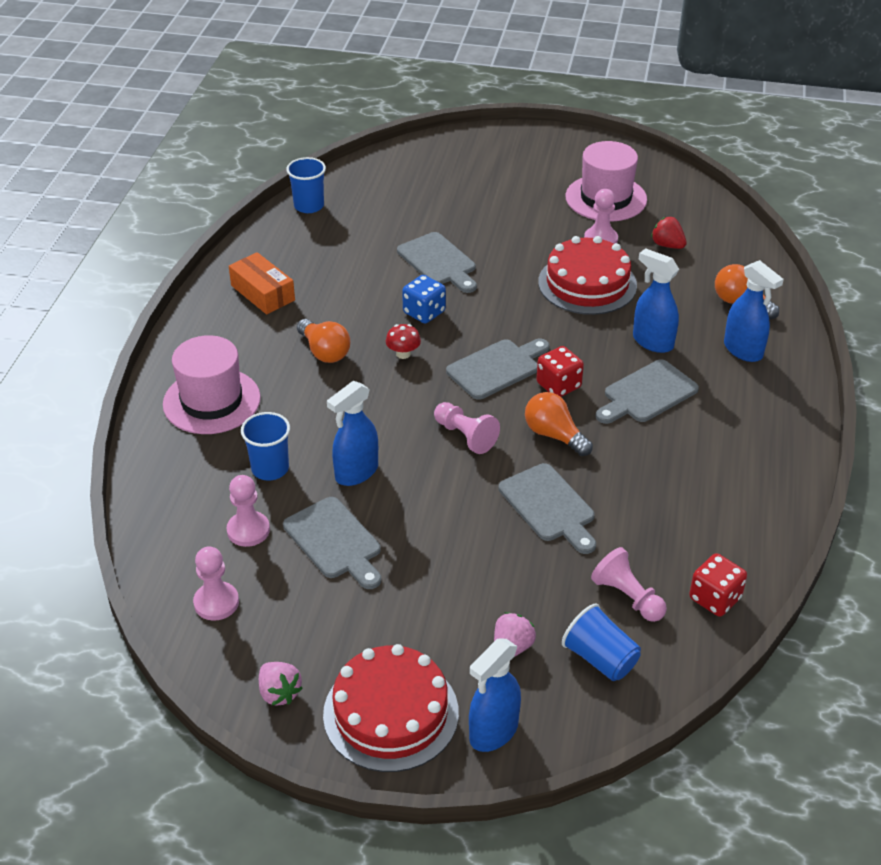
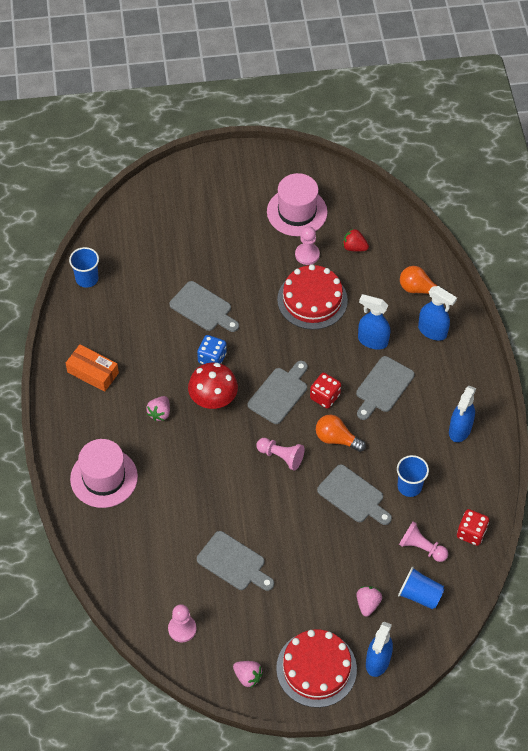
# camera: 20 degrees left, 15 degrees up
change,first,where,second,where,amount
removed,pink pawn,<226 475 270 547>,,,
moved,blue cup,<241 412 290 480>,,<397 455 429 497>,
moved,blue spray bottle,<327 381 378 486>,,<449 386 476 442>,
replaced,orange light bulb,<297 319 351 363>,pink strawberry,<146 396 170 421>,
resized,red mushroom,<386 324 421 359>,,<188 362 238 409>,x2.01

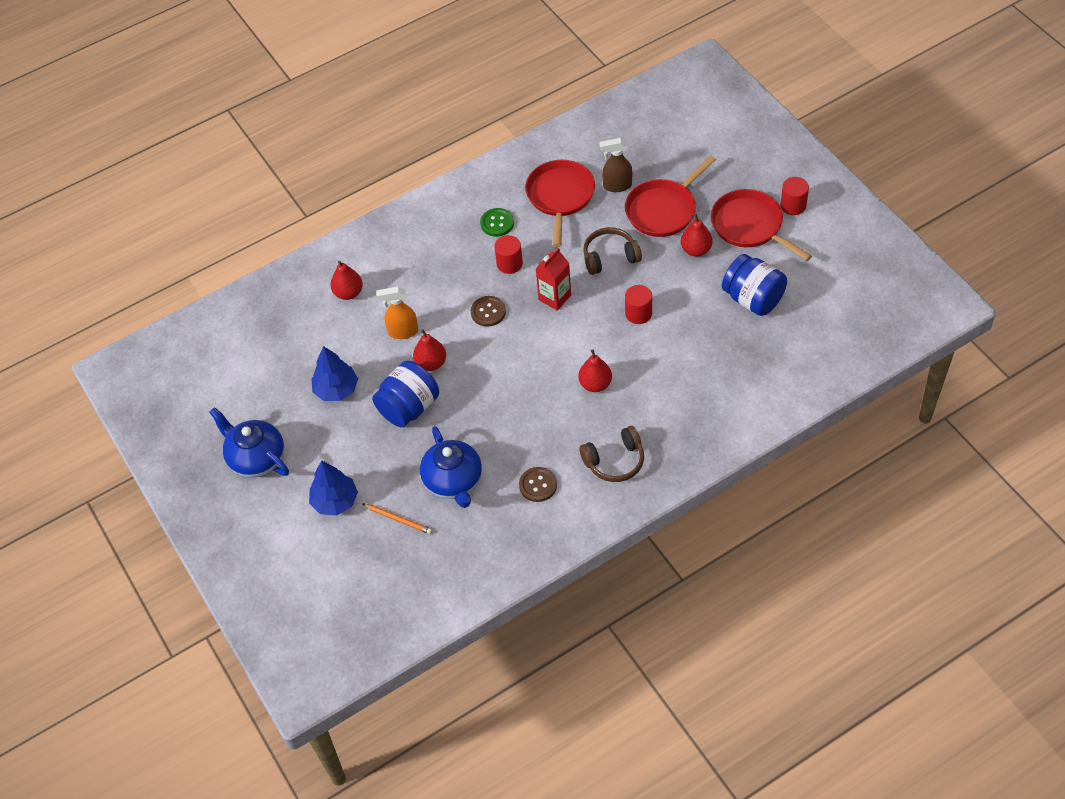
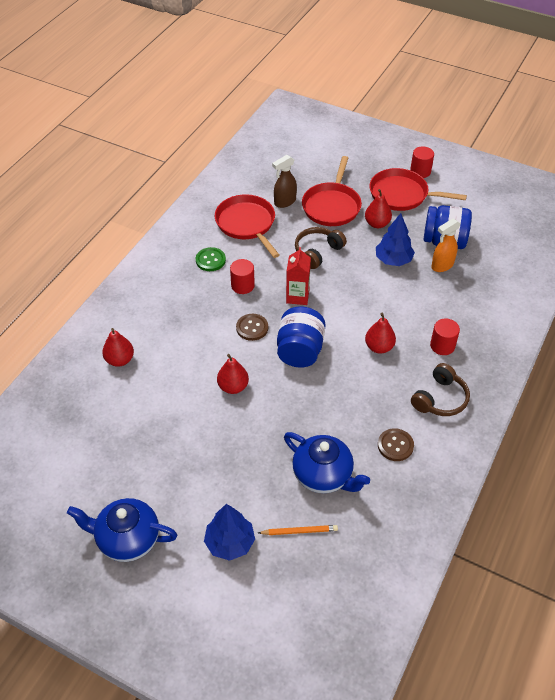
# camera: 35 degrees left, 5 degrees down
change,first,where,second,where,amount
moved,blue tree,<311 346 358 401>,,<376 213 415 266>,
moved,blue jar,<372 361 439 427>,,<277 306 326 367>,
moved,orange spray bottle,<376 286 418 339>,,<431 218 461 272>,
moved,red cylinder,<625 285 652 324>,,<430 319 460 355>,

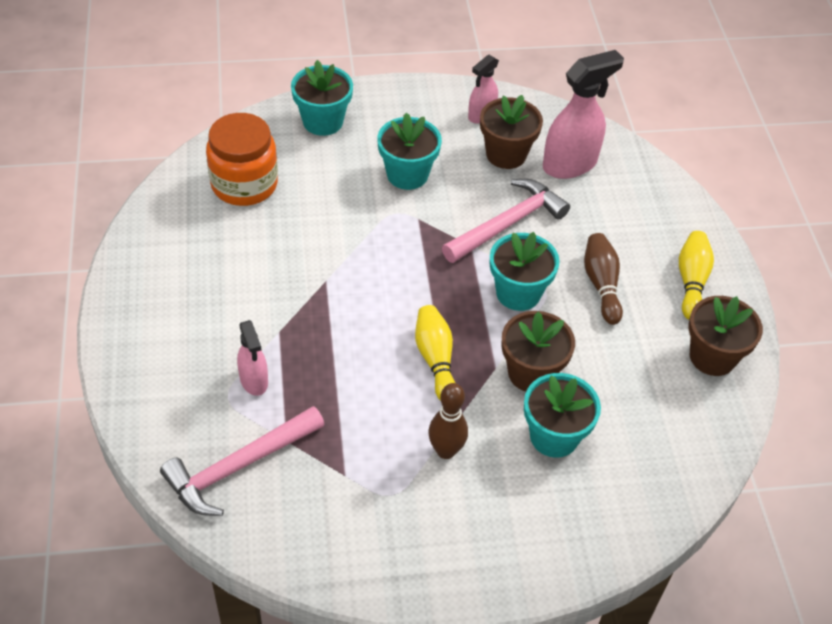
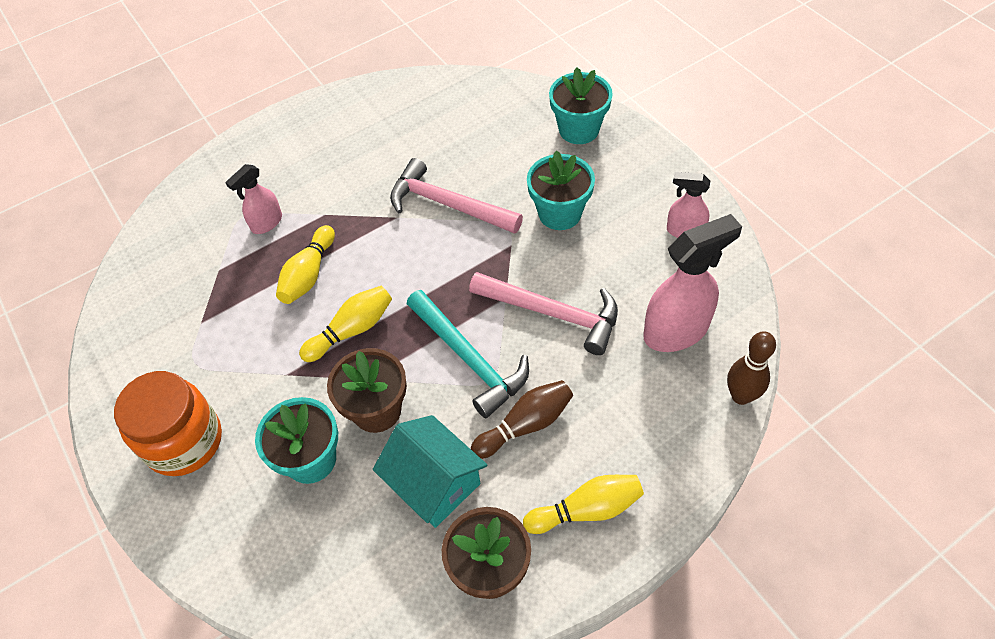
# camera: 70 degrees right, 5 degrees up
change,first,where,second,where,amount
removed,brown flower pot,<480 95 543 169>,,,
added,,,yellow bowling pin,<276 225 335 304>,
added,,,turquoise house,<373 415 487 528>,
moved,pink hammer,<160 406 325 516>,,<390 158 523 234>,
moved,orange jar,<206 113 278 206>,,<114 371 222 476>,
moved,brown bowling pin,<428 383 468 459>,,<727 331 776 405>,
replaced,turquoise flower pot,<490 232 560 311>,turquoise hammer,<407 290 529 418>,
turned,pink spray bottle,<543 50 624 179>,,<643 214 742 352>,60 degrees counterclockwise

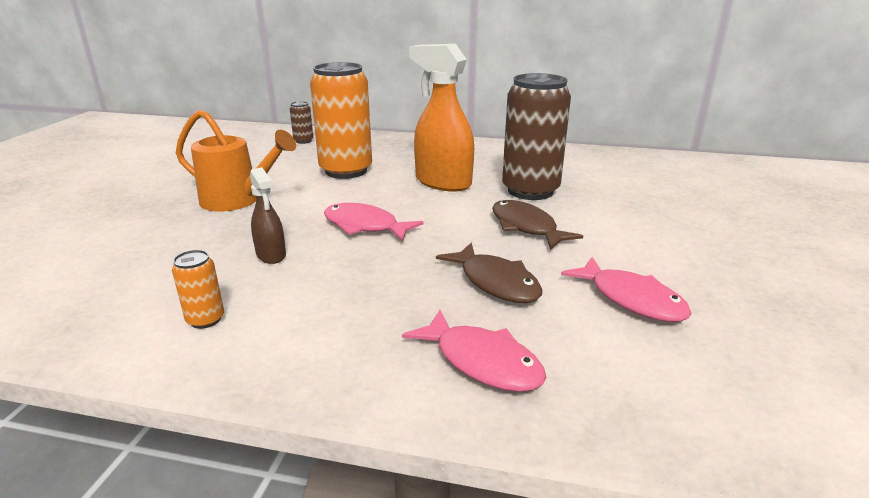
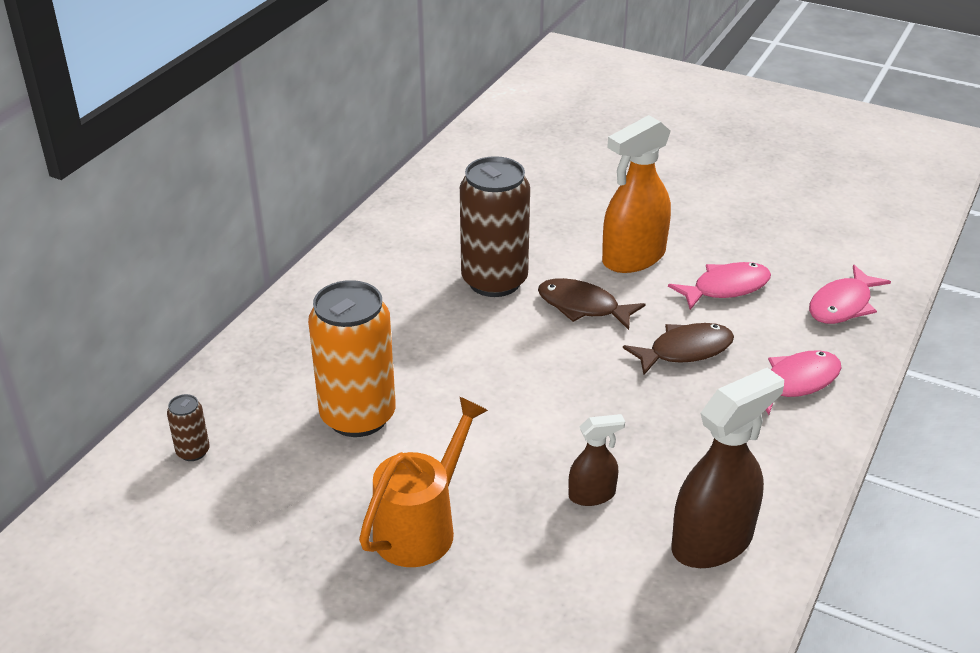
# camera: 75 degrees left, 10 degrees up
change,first,where,second,where,amount
moved,pink fish,<324 203 424 241>,,<809 265 891 324>,
moved,orange spray bottle,<409 44 474 192>,,<602 115 671 273>,
replaced,orange can,<172 250 224 329>,brown spray bottle,<671 368 784 568>,
turned,brown fish,<492 200 583 250>,,<538 278 645 330>,45 degrees clockwise

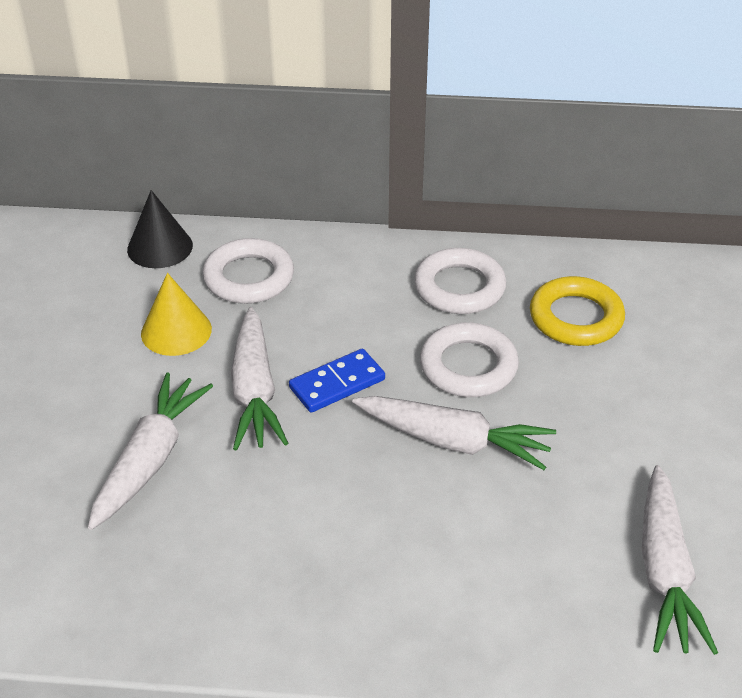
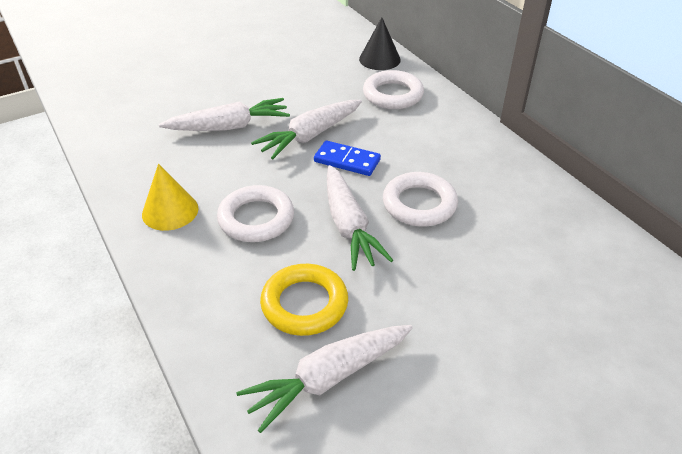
# camera: 55 degrees right, 0 degrees up
change,first,where,second,where,amount
moved,yellow cone,<141 273 212 356>,,<142 164 198 231>,
moved,white ring,<414 248 506 314>,,<217 185 294 242>,
moved,yellow ring,<530 276 625 346>,,<260 264 348 336>,

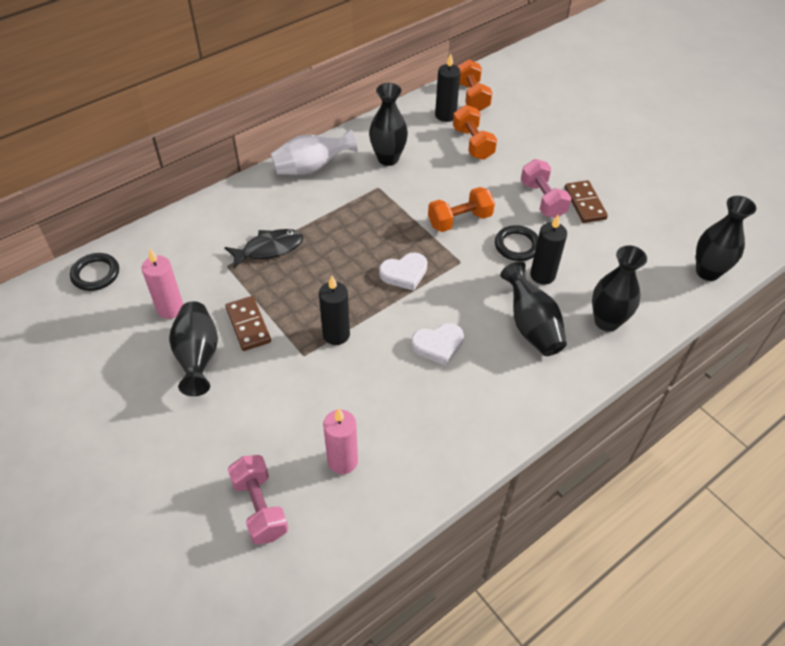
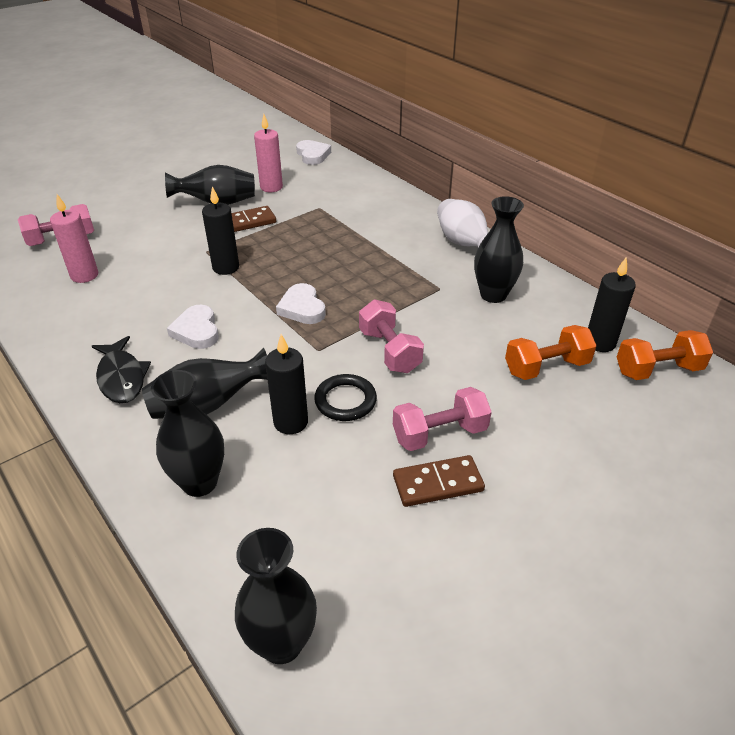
# camera: 90 degrees right, 10 degrees down
change,first,where,second,where,amount
moved,black fish,<225 229 303 269>,,<92 336 151 403>,
replaced,black ring,<70 253 119 291>,white heart,<296 140 331 165>,
recoloured,orange dumbbell,<428 187 495 232>,pink dumbbell,<359 300 424 373>,

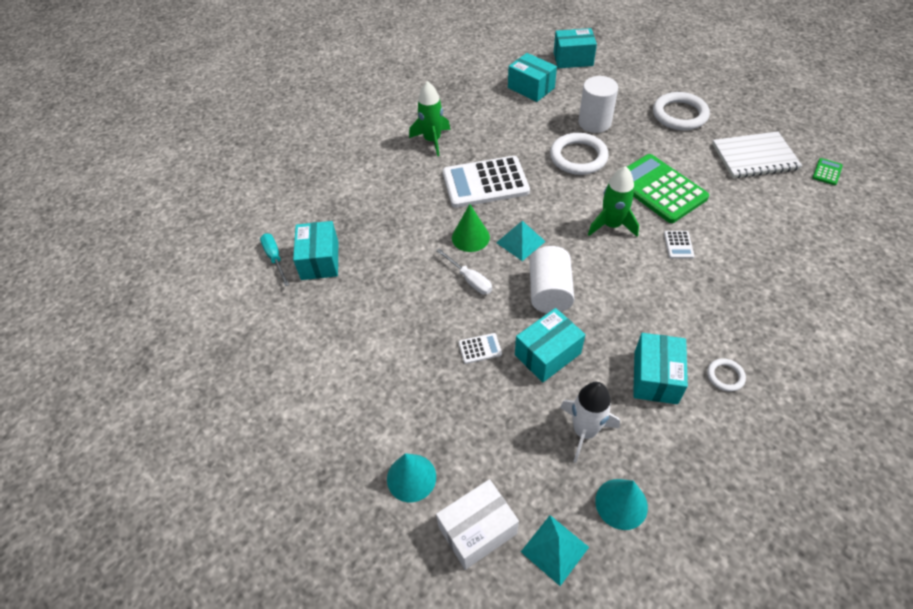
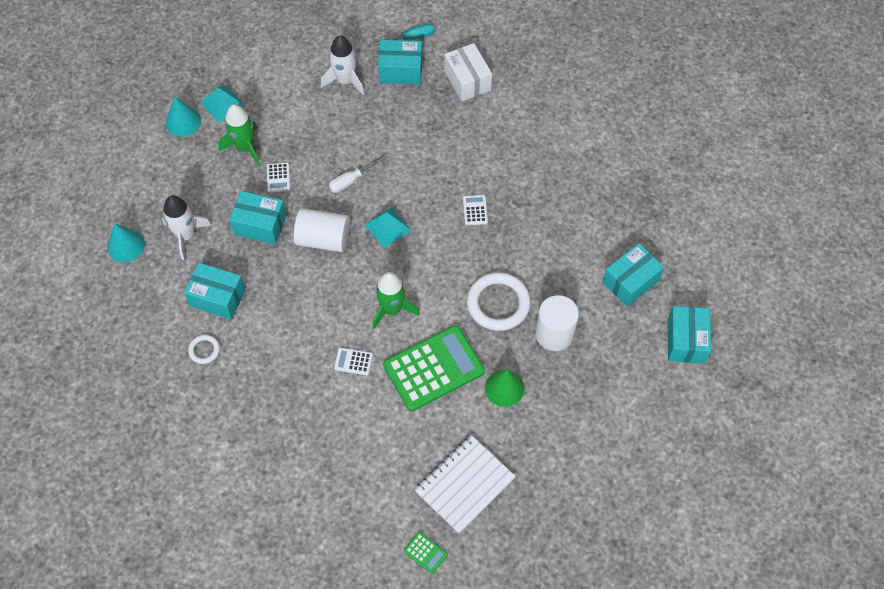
# camera: 95 degrees right, 10 degrees up
change,first,where,second,where,amount
removed,white ring,<653 92 710 130>,,,
added,,,white rocket,<321 35 364 95>,
moved,green rocket,<409 81 450 156>,,<218 104 260 166>,
moved,white box,<436 479 519 570>,,<444 43 492 101>,
moved,green cone,<452 204 490 252>,,<485 369 525 407>,
moved,turquoise pyramid,<521 515 589 586>,,<200 86 245 122>,
turned,turquoise box,<515 308 585 382>,,<229 191 287 244>,45 degrees counterclockwise
turned,white notebook,<712 132 802 178>,,<415 435 516 533>,45 degrees clockwise
resized,white calculator,<443 156 530 208>,,<463 195 488 225>,x0.41

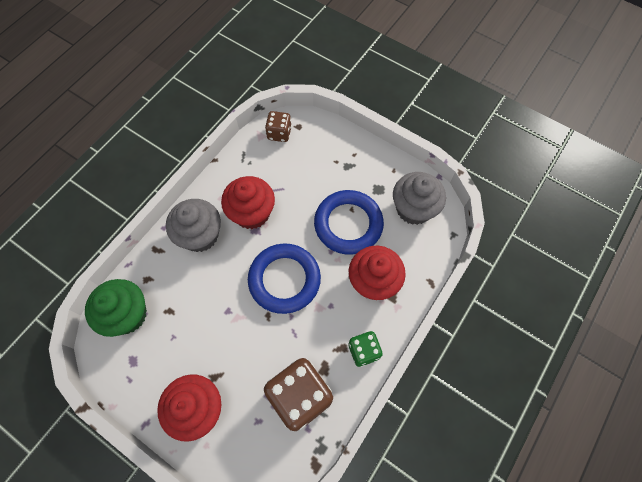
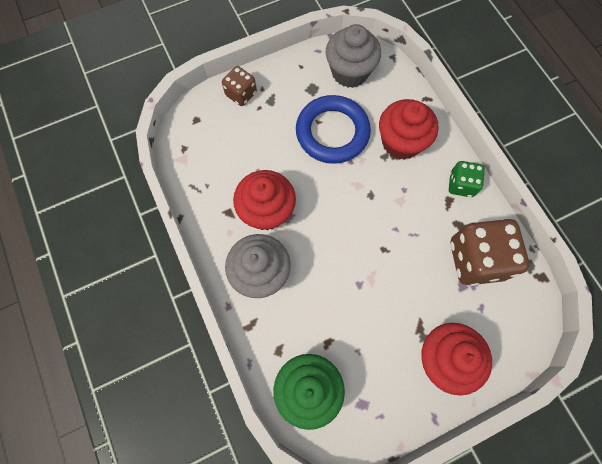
# camera: 60 degrees left, 5 degrees up
change,first,where,second,where,amount
removed,blue ring,<248 243 321 314>,,,
moved,brown dice,<265 111 292 142>,,<222 66 257 106>,

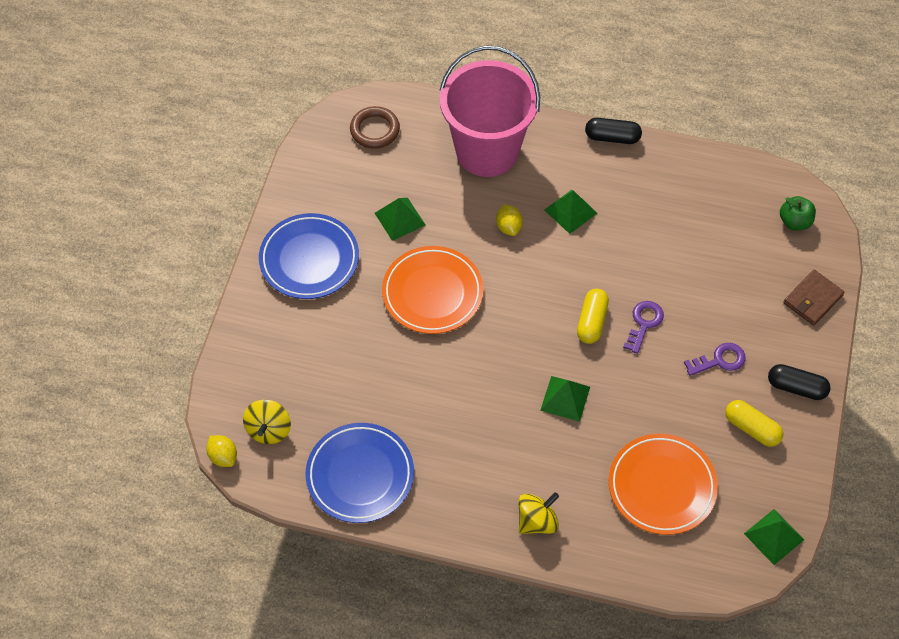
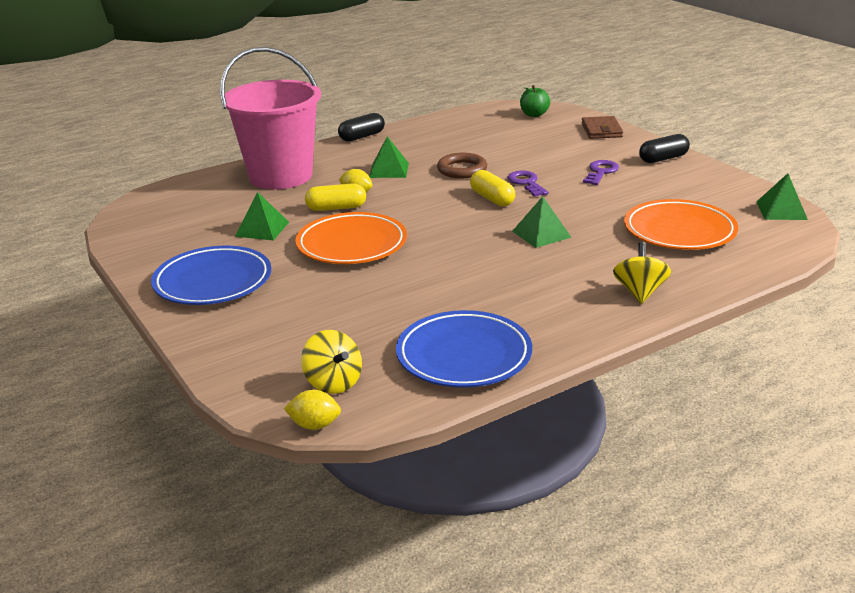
# camera: 45 degrees left, 30 degrees down
change,first,where,second,where,amount
moved,brown ring,<350 106 400 149>,,<437 153 487 178>,
moved,yellow capsule,<725 400 783 447>,,<305 183 366 211>,

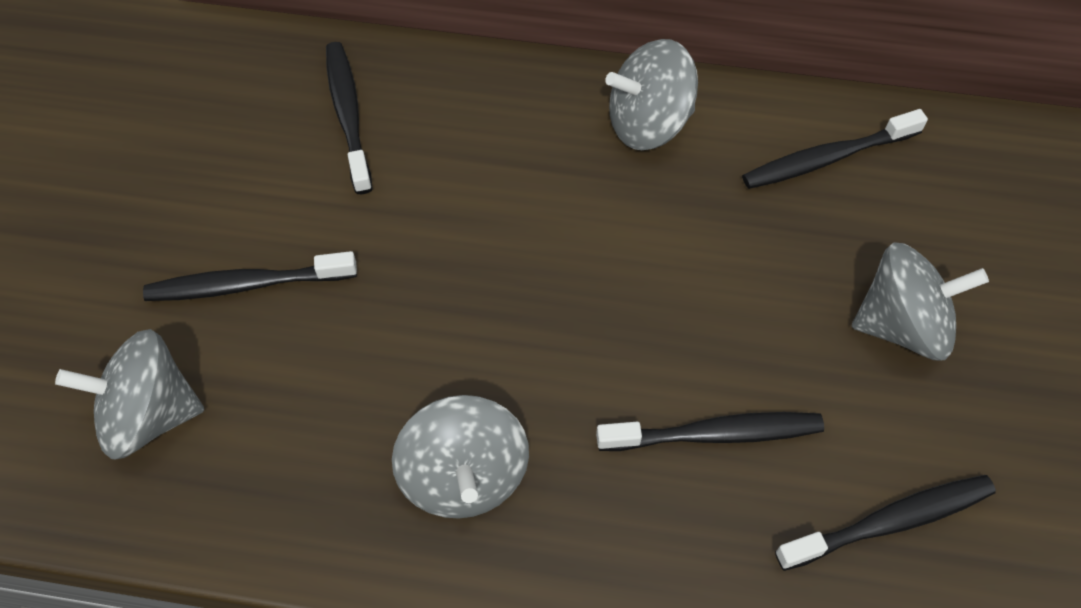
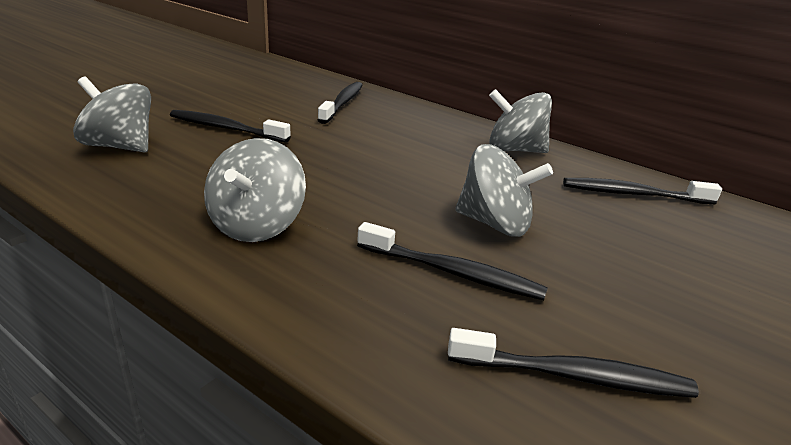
# camera: 25 degrees right, 30 degrees down
change,first,where,second,where,amount
moved,grey spinning top,<852 242 989 360>,,<455 144 553 237>,

